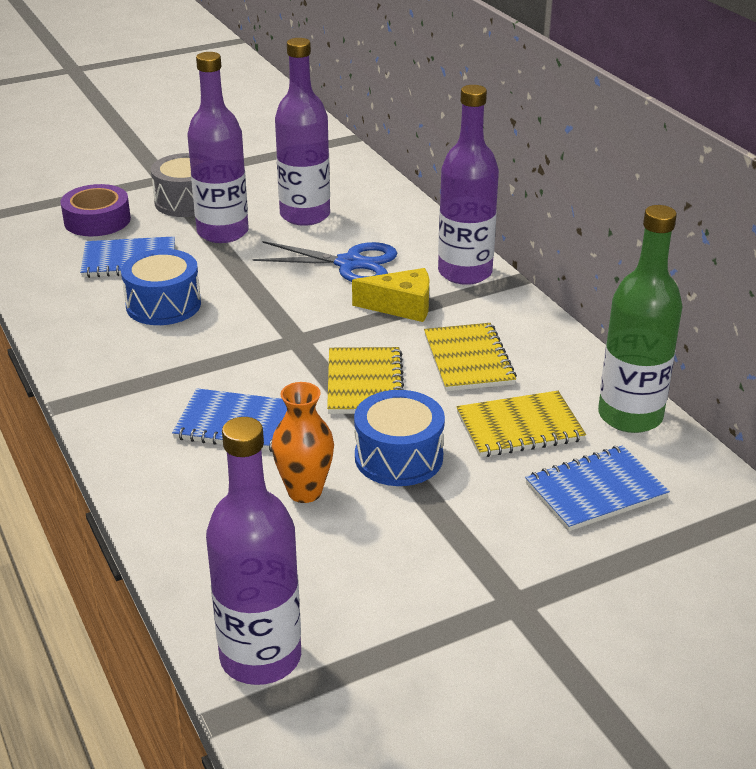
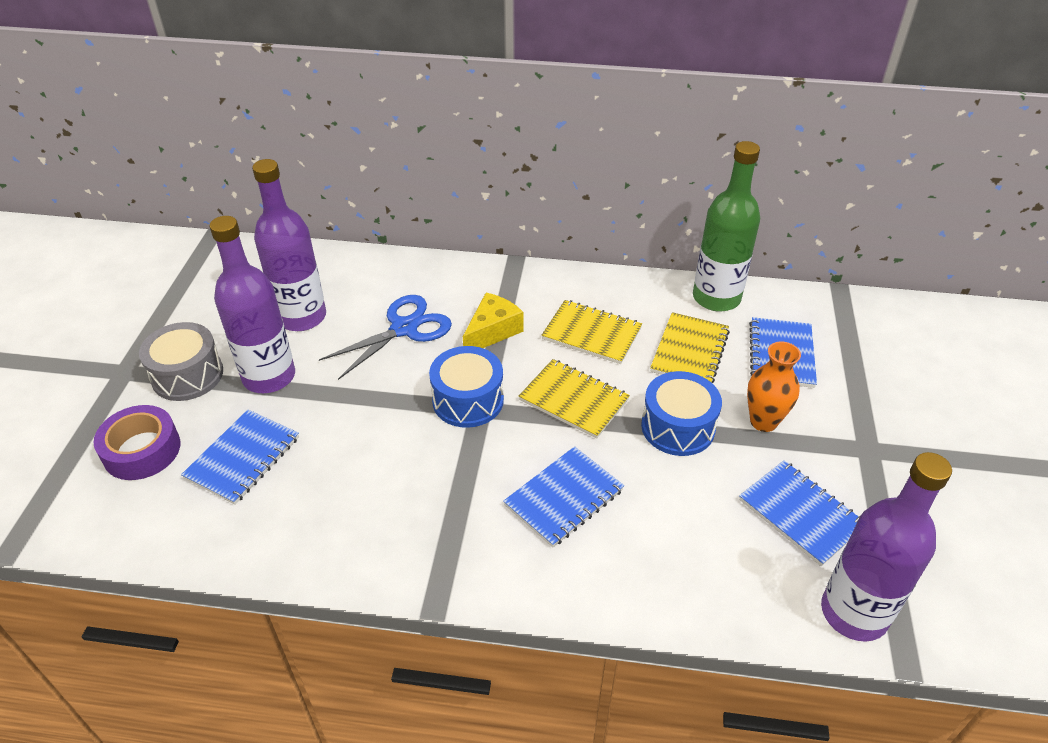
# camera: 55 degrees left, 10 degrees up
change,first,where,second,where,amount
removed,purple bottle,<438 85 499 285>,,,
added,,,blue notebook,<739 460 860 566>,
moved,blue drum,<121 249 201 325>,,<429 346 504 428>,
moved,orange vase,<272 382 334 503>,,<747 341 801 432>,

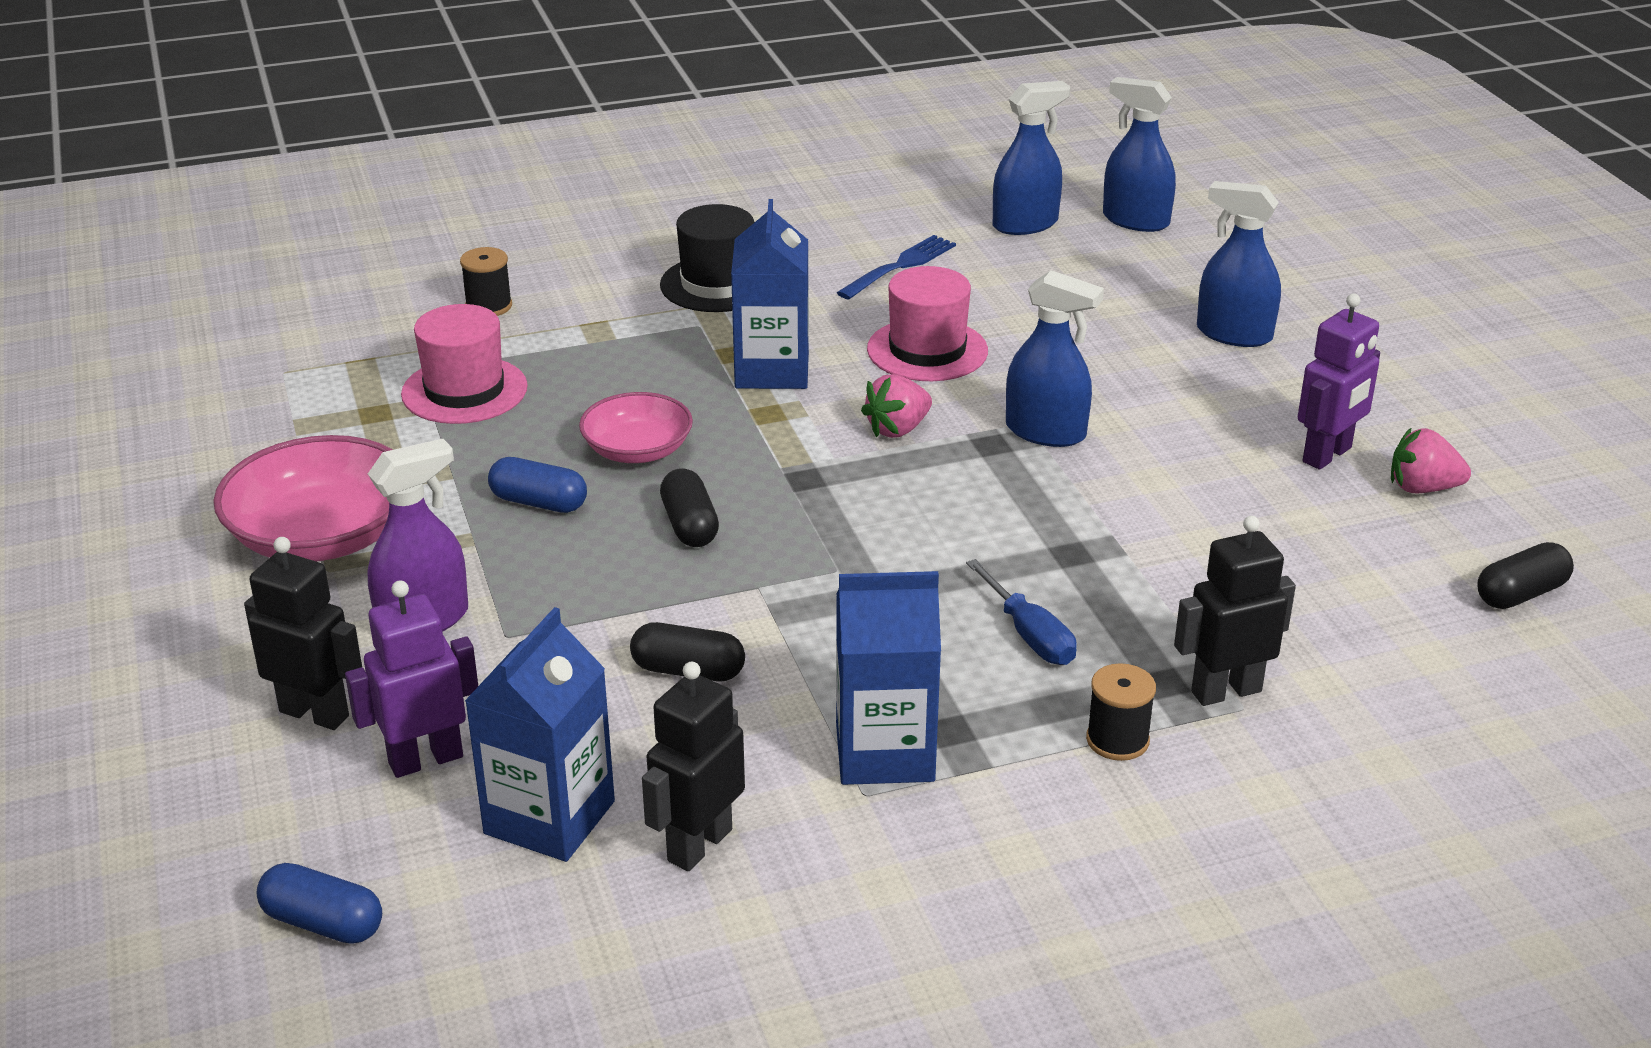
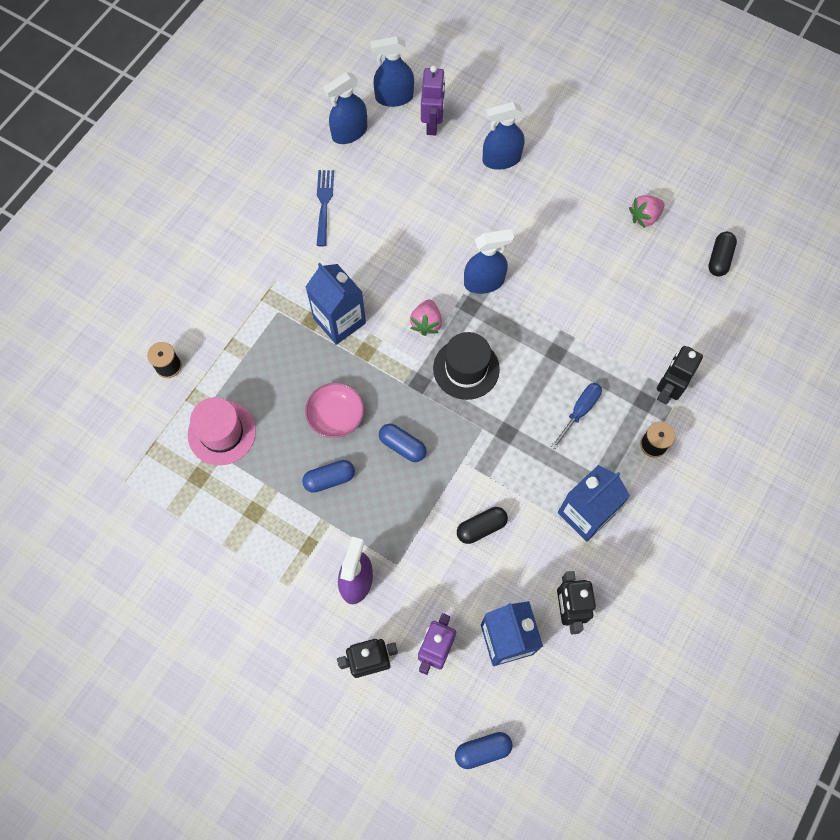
# camera: 40 degrees left, 35 degrees up
change,first,where,second,where,amount
removed,pink bowl,<213 435 393 562>,,,
removed,pink hat,<867 266 988 381>,,,
moved,black hat,<660 204 754 312>,,<433 332 500 400>,
moved,purple robot,<1298 294 1380 470>,,<421 66 445 136>,
recoloured,black capsule,<660 468 719 547>,blue capsule,<379 424 427 462>,
turned,blue screwdriver,<966 559 1077 665>,,<551 383 602 449>,75 degrees counterclockwise
turned,blue spray bottle,<993 81 1070 235>,,<323 72 367 144>,150 degrees counterclockwise

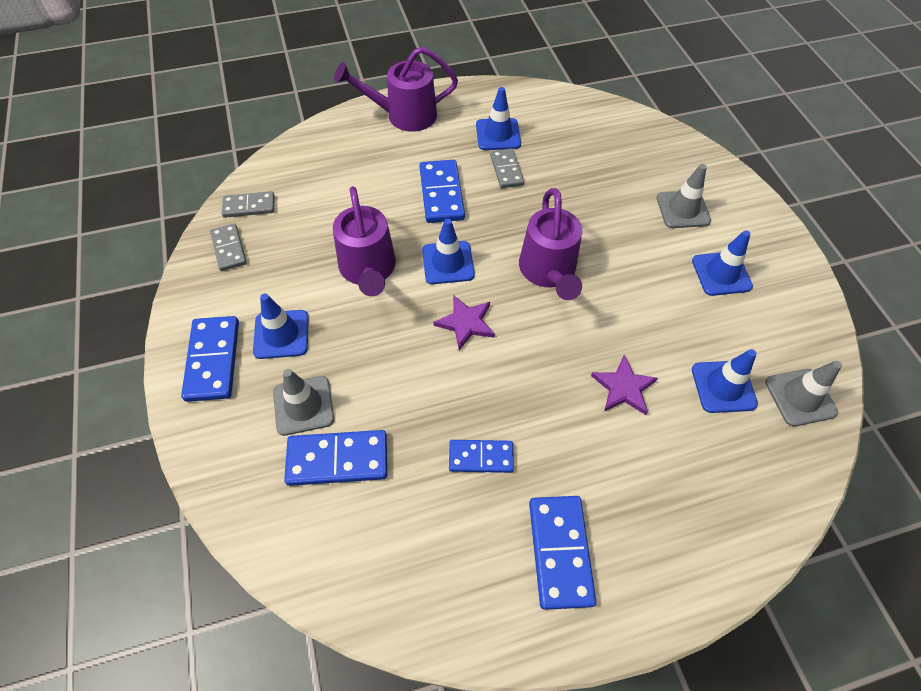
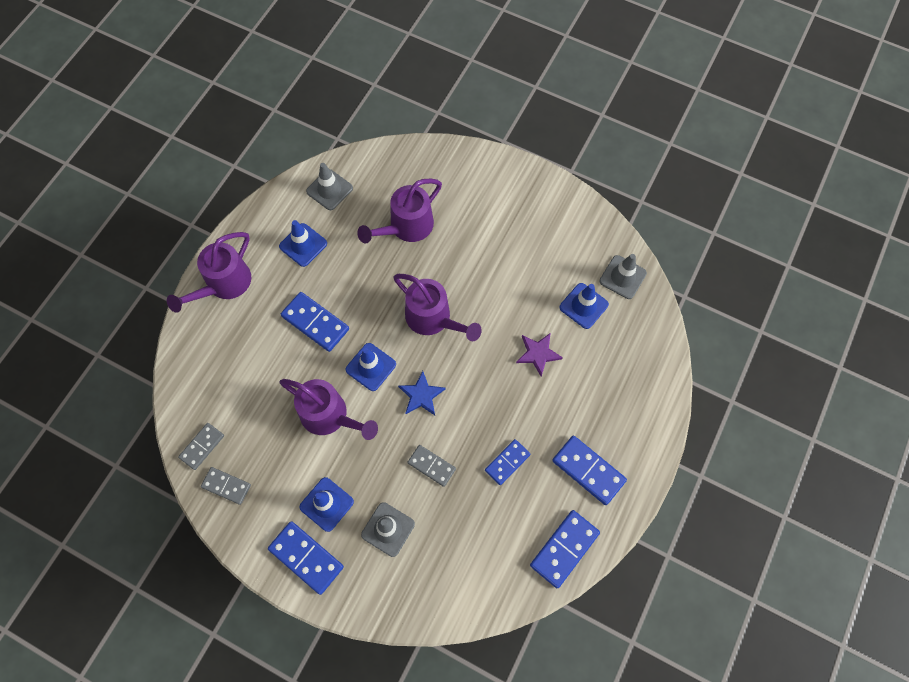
# camera: 45 degrees left, 10 degrees up
change,first,where,second,where,amount
removed,blue traffic cone,<692 230 753 296>,,,
added,,,purple watering can,<357 179 442 243>,
moved,blue domino,<284 430 387 486>,,<530 510 600 588>,
moved,grey domino,<490 148 524 188>,,<408 445 456 487>,
moved,grey traffic cone,<656 164 711 228>,,<306 163 353 210>,
recoloured,purple star,<434 295 495 350>,blue star,<398 371 446 415>,

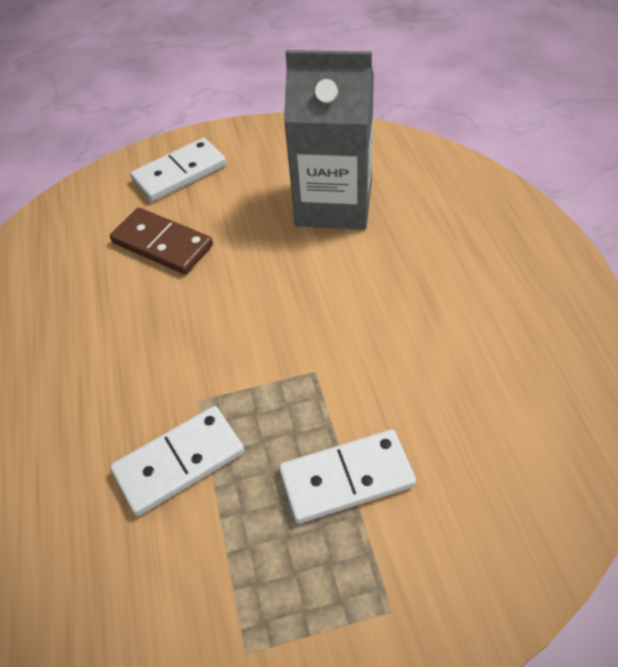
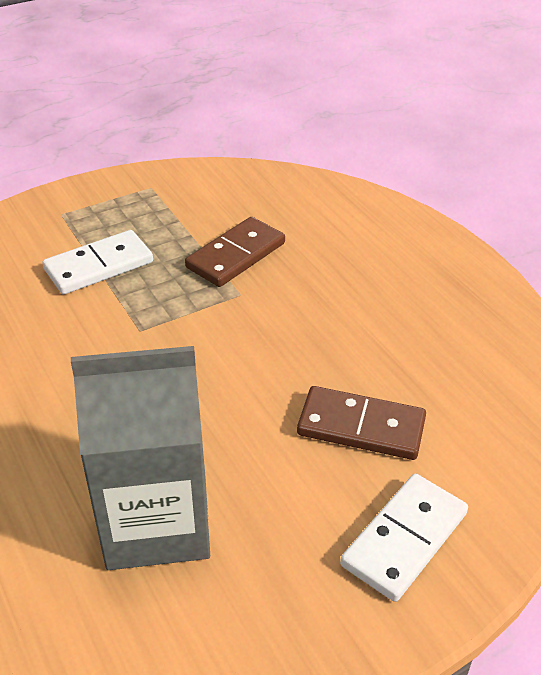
# camera: 160 degrees right, 10 degrees down
change,first,where,second,where,amount
recoloured,white domino,<110 406 244 516>,brown domino,<185 217 285 287>,

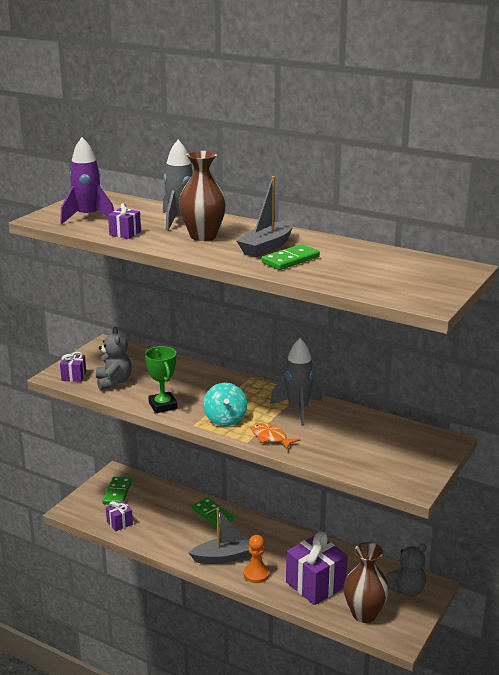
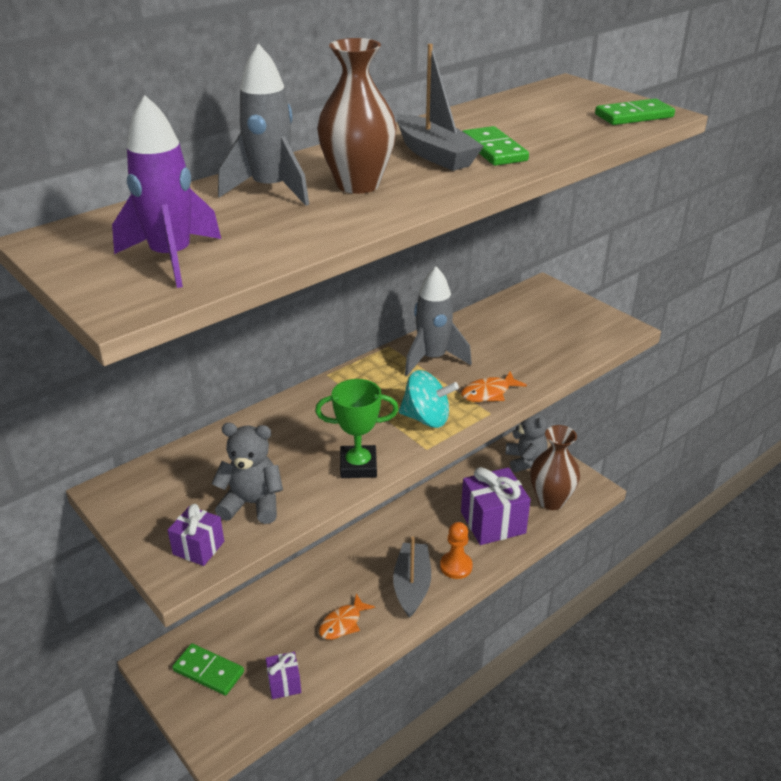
# camera: 70 degrees left, 10 degrees up
change,first,where,second,where,amount
removed,purple gift,<108 203 141 239>,,,
added,,,orange fish,<319 594 375 640>,
moved,green domino,<192 497 234 528>,,<595 99 675 125>,

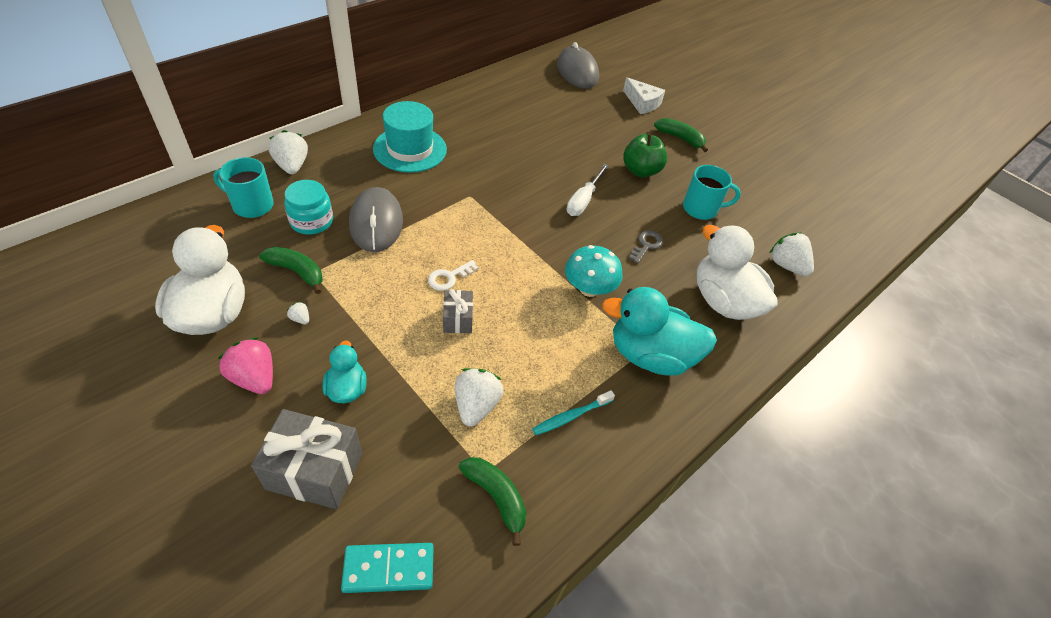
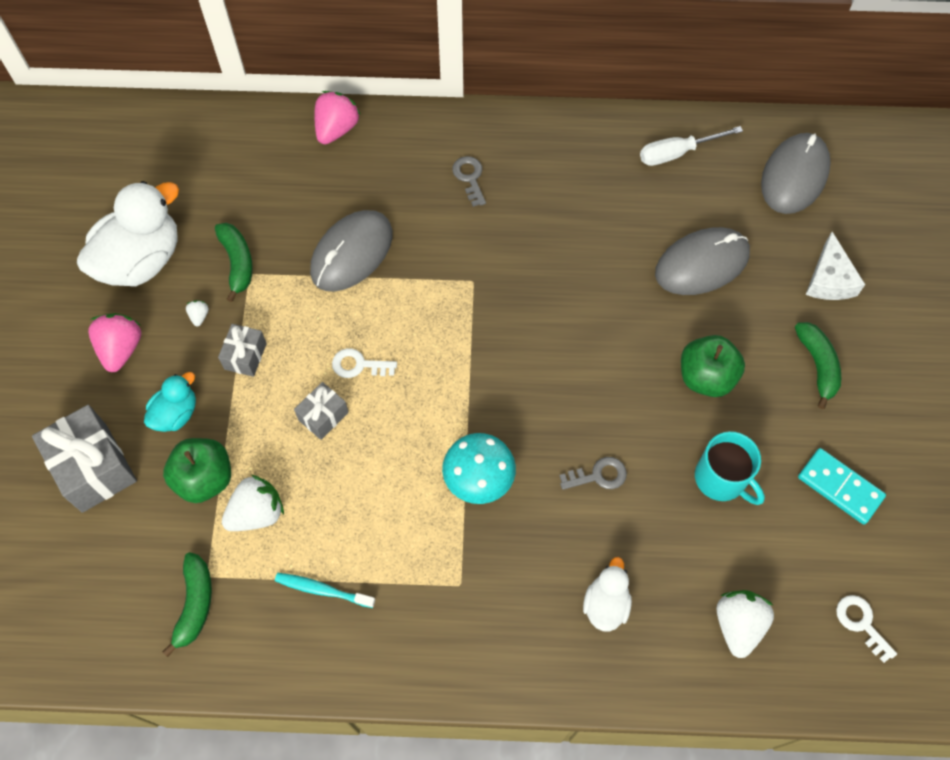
# camera: 50 degrees right, 15 degrees up
change,first,where,second,where,amount
removed,turquoise mug,<213 157 274 218>,,,
removed,turquoise jar,<284 180 333 235>,,,
removed,turquoise duck,<602 287 717 375>,,,
added,,,green apple,<163 438 231 503>,
added,,,grey gift,<218 324 267 377>,
added,,,grey mouse,<655 227 750 295>,
added,,,white key,<836 595 897 663>,
moved,turquoise domino,<341 543 434 593>,,<798 448 886 525>,
moved,white screwdriver,<567 164 609 216>,,<640 126 743 166>,
replaced,turquoise hat,<373 101 447 173>,grey key,<452 156 486 207>,
recoloured,white strawberry,<268 130 308 174>,pink strawberry,<314 91 361 144>,
resized,white duck,<697 225 777 320>,,<583 557 632 632>,x0.52

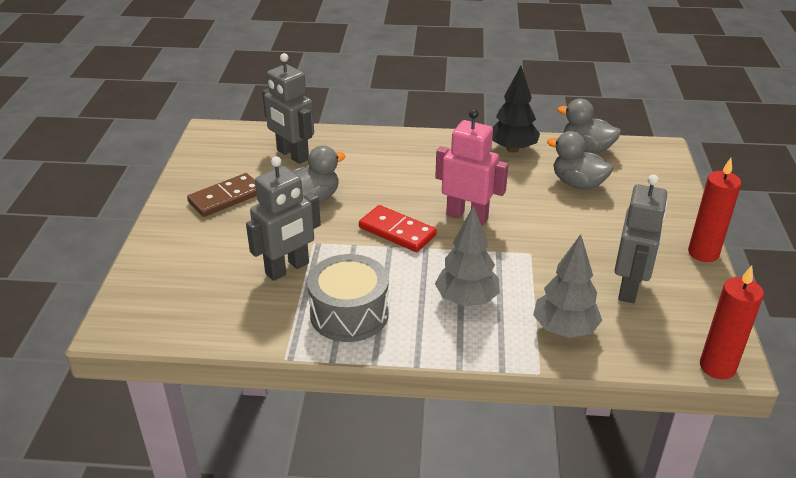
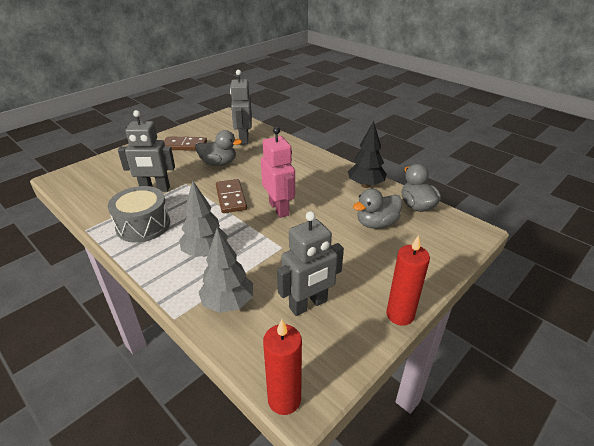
# camera: 40 degrees right, 0 degrees up
change,first,where,second,where,amount
recoloured,red domino,<359 205 437 252>,brown domino,<216 179 247 213>,
turned,grey duck,<547 131 613 190>,,<353 189 402 229>,105 degrees counterclockwise

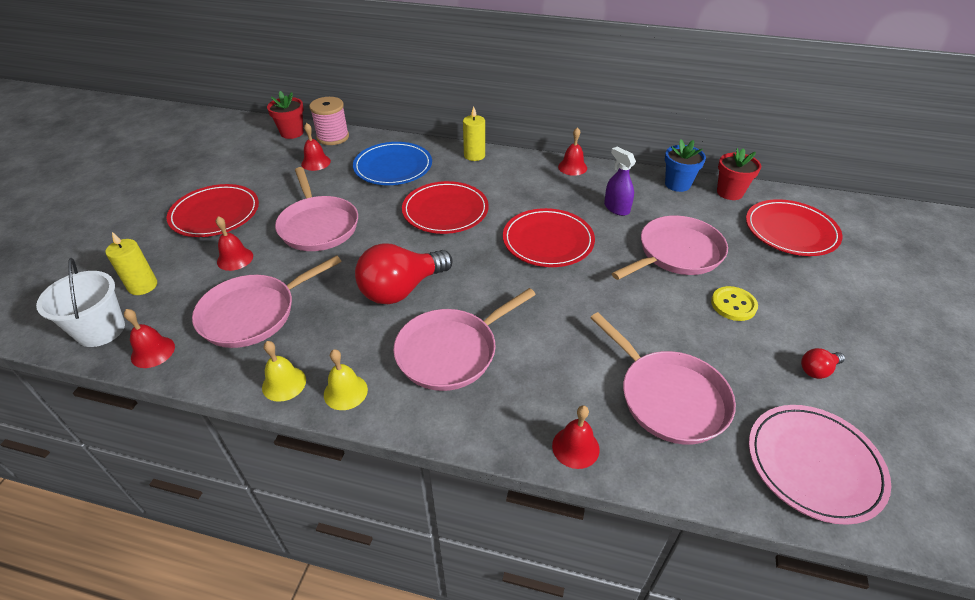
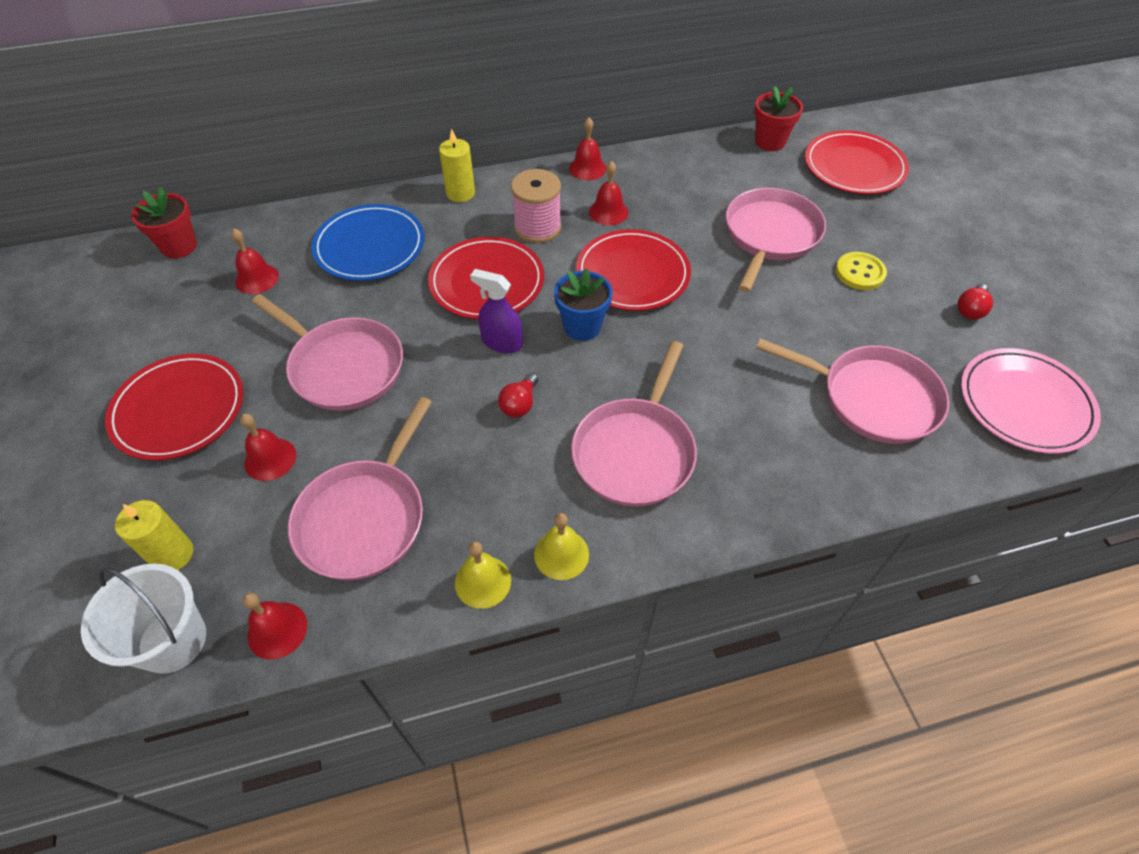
# camera: 30 degrees left, 10 degrees up
change,first,where,second,where,amount
moved,pink spool,<309 97 349 145>,,<511 169 562 243>,
moved,red bell,<552 406 600 469>,,<589 161 628 225>,
moved,purple spray bottle,<604 147 636 216>,,<470 269 523 353>,
moved,blue flower pot,<665 139 706 192>,,<554 268 613 341>,
resized,red light bulb,<355 243 453 304>,,<498 373 538 418>,x0.45

